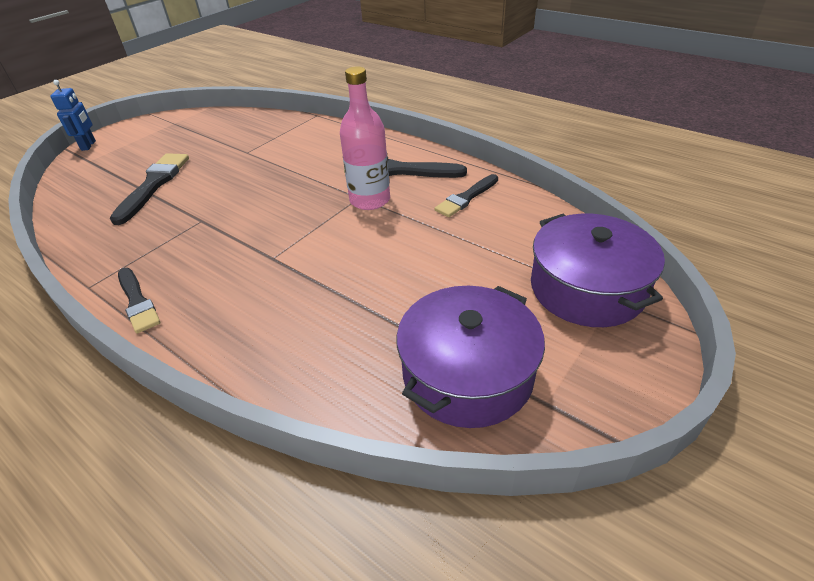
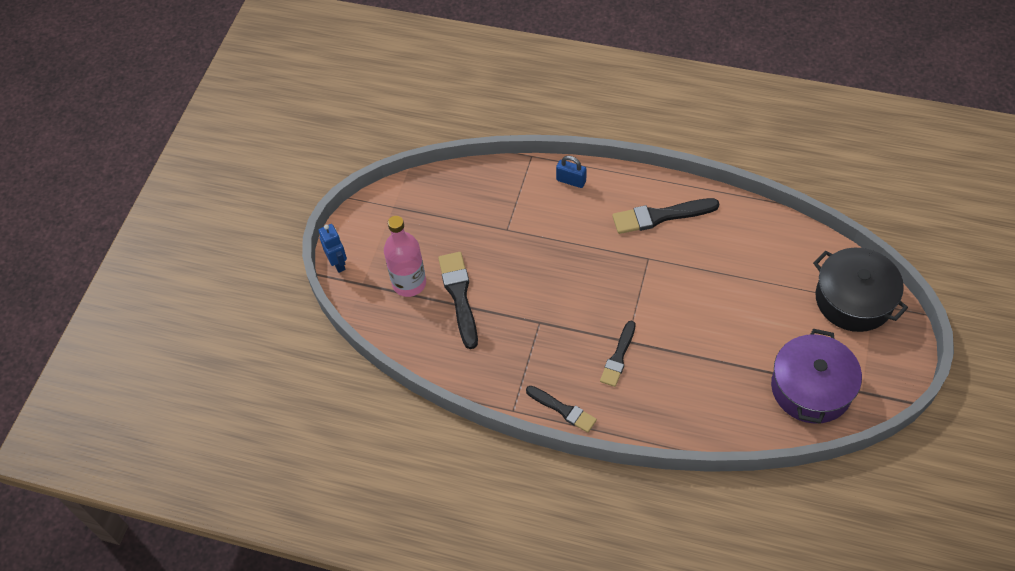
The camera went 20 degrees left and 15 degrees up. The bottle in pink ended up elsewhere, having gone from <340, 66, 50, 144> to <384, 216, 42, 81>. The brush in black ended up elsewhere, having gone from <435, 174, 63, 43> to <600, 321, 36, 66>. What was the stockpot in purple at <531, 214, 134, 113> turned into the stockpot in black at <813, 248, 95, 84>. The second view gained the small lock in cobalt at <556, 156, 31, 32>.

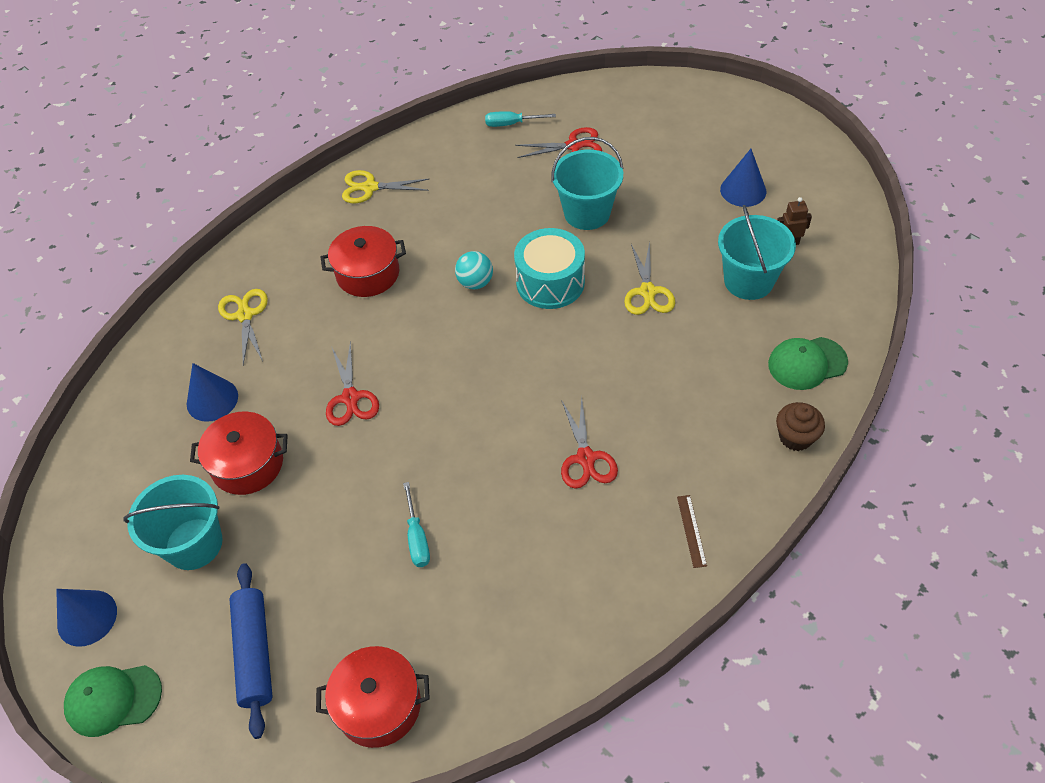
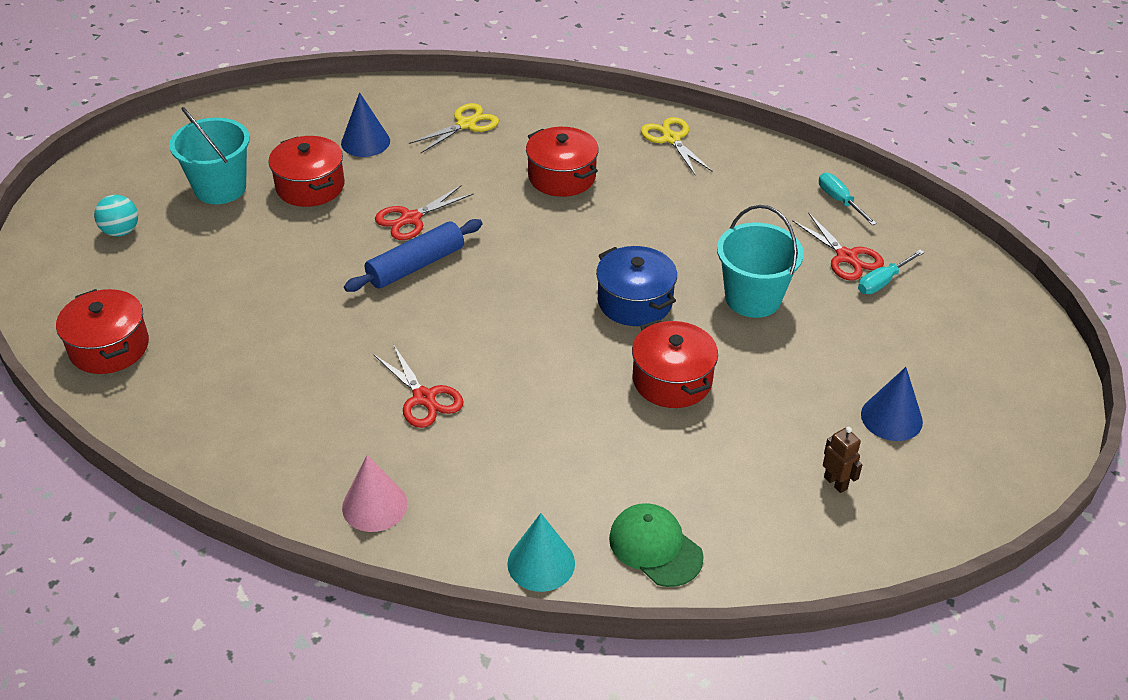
The camera went 60 degrees right and 10 degrees down. The second view lost the sand bucket in aqua at <718, 205, 78, 95>. Where the toy drum in aqua stood at <514, 228, 71, 81>, the stockpot in cobalt came to stand at <596, 246, 81, 80>. Where the shears in bright yellow stood at <624, 242, 51, 73>, the stockpot in crimson came to stand at <632, 319, 86, 89>. The play ball in aqua ended up elsewhere, having gone from <455, 251, 38, 38> to <94, 195, 44, 41>. The shears in crimson at <561, 397, 57, 92> ended up facing another way, 90 degrees counterclockwise from before. Where the fairy cake in brown stood at <776, 402, 49, 49>, the cone shape in aqua came to stand at <507, 513, 68, 79>. The screwdriver in aqua ended up elsewhere, having gone from <403, 482, 27, 85> to <858, 250, 66, 44>. Where the ruler in brown stood at <677, 495, 30, 73>, the cone shape in pink came to stand at <342, 455, 66, 77>. The rolling pin in cobalt ended up elsewhere, having gone from <230, 563, 43, 176> to <344, 219, 138, 73>. The second view lost the cone shape in cobalt at <56, 589, 61, 58>. The second view lost the baseball cap in green at <64, 665, 98, 72>.

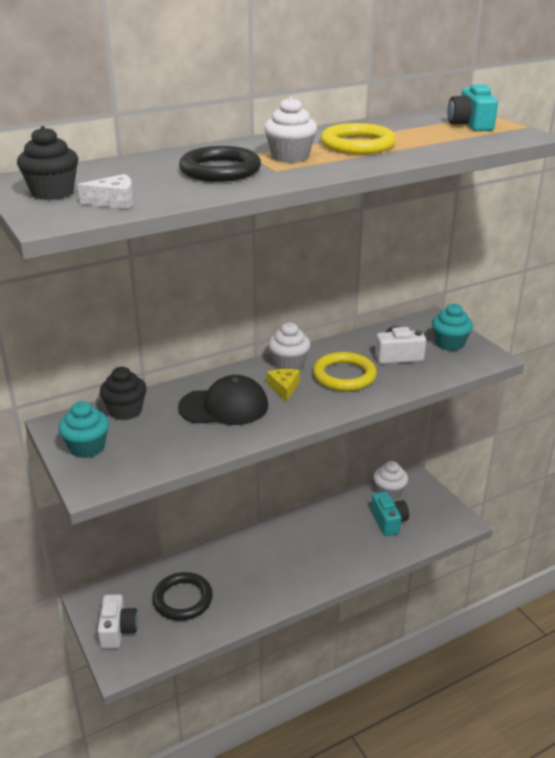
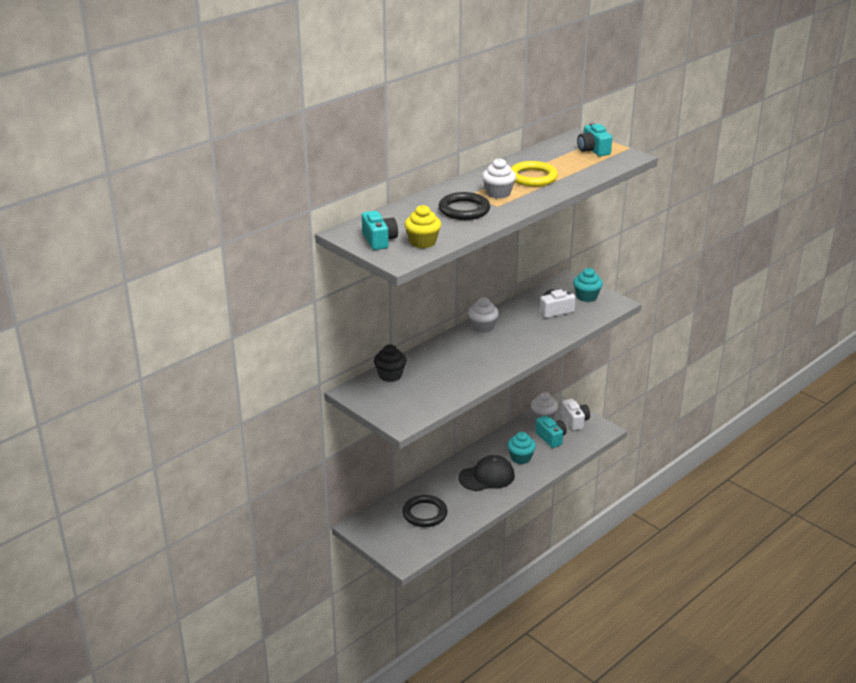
The camera went 15 degrees left and 0 degrees up. Where the fairy cake in black stood at <17, 126, 62, 74>, the camera in aqua came to stand at <362, 211, 36, 39>. Where the piece of cheese in snow-white stood at <78, 174, 55, 35>, the fairy cake in bright yellow came to stand at <405, 205, 36, 43>. The second view lost the torus in bright yellow at <313, 352, 64, 39>. The second view lost the piece of cheese in bright yellow at <266, 369, 34, 33>. The baseball cap in black ended up elsewhere, having gone from <178, 375, 90, 50> to <459, 455, 56, 36>. The fairy cake in aqua ended up elsewhere, having gone from <59, 401, 50, 57> to <507, 432, 29, 32>. The camera in snow-white ended up elsewhere, having gone from <97, 594, 41, 55> to <561, 399, 29, 31>.

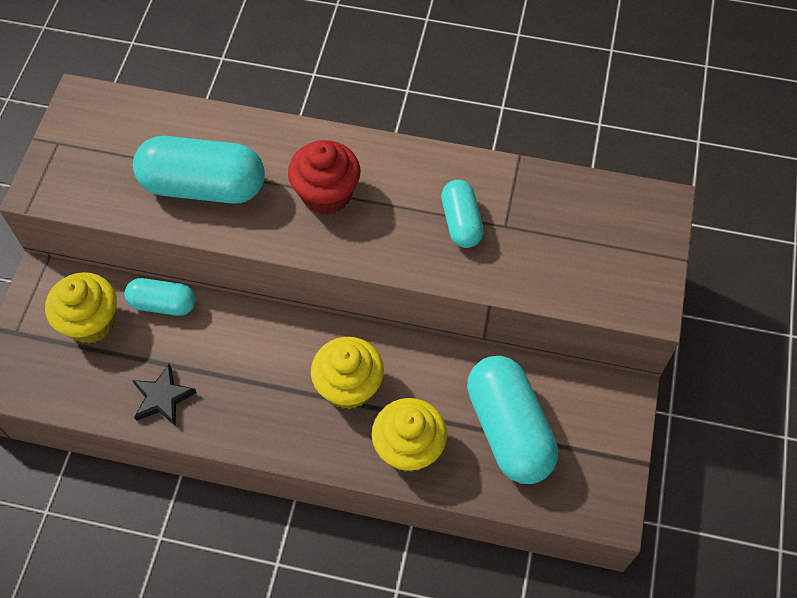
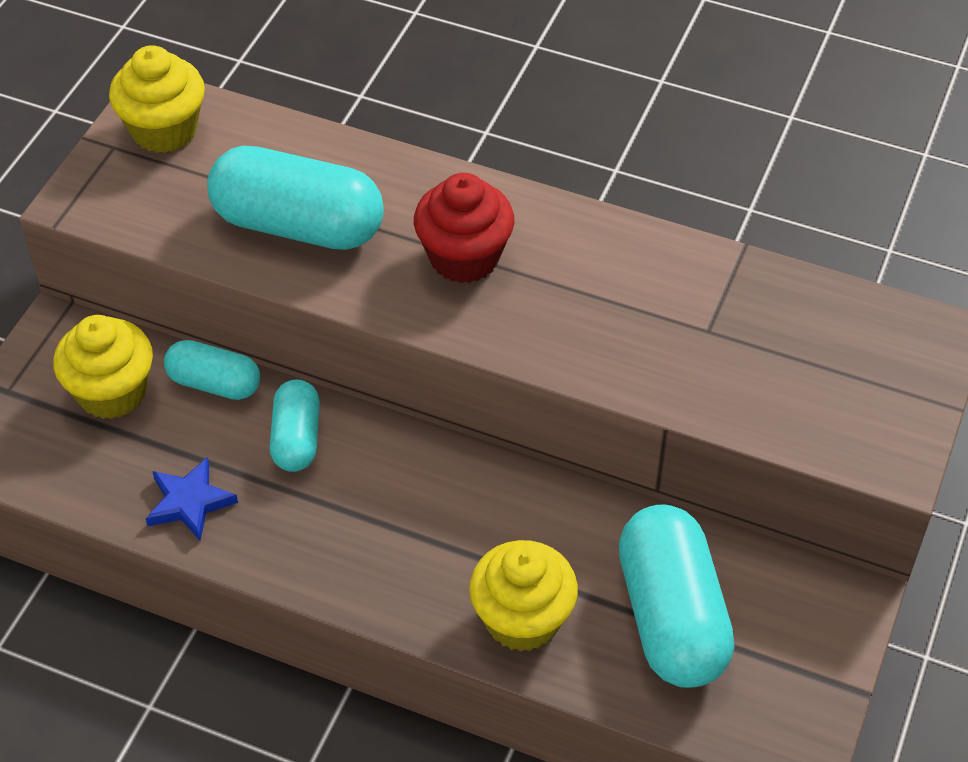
The camera went 10 degrees right and 10 degrees down. The capsule in aqua ended up elsewhere, having gone from <441, 180, 43, 68> to <270, 379, 50, 93>. The fairy cake in bright yellow ended up elsewhere, having gone from <311, 337, 73, 72> to <109, 45, 96, 108>. What was the star shape in black at <132, 364, 65, 62> turned into the star shape in cobalt at <146, 457, 92, 84>.

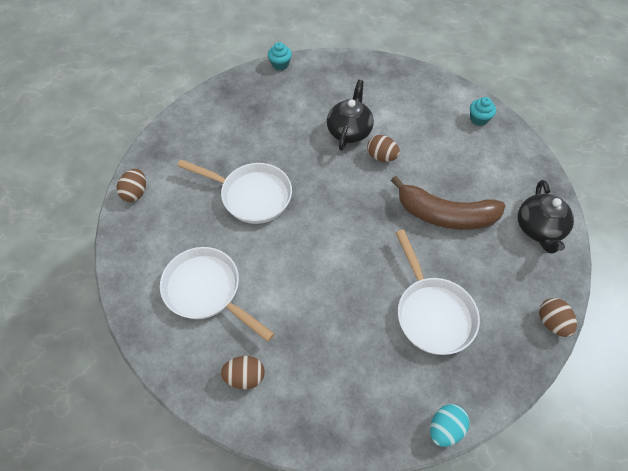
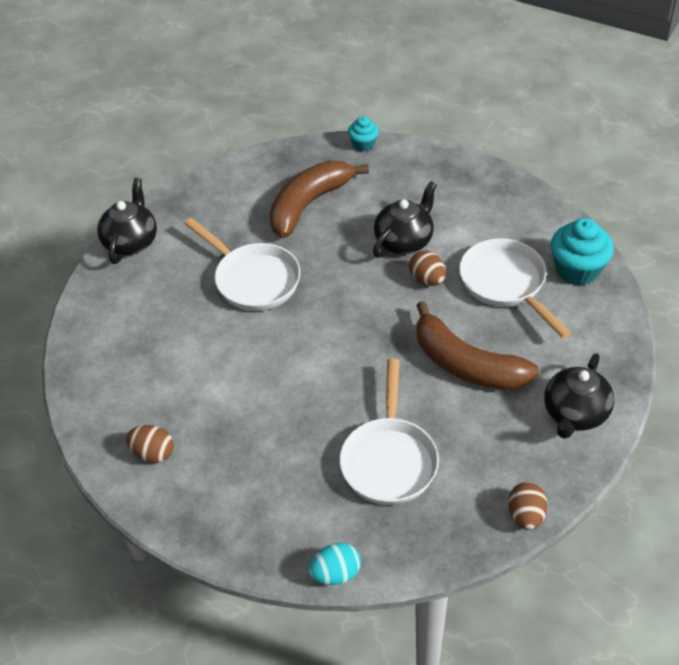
The camera went 25 degrees right and 10 degrees down. The size of the fairy cake in aqua at <470, 97, 26, 29> changed by a factor of 1.76. Where the egg in brown stood at <116, 169, 30, 33>, the china teapot in black came to stand at <97, 178, 60, 86>. The skillet in snow-white ended up elsewhere, having gone from <160, 247, 115, 95> to <459, 238, 112, 101>. The second view gained the toy banana in brown at <269, 160, 100, 78>.

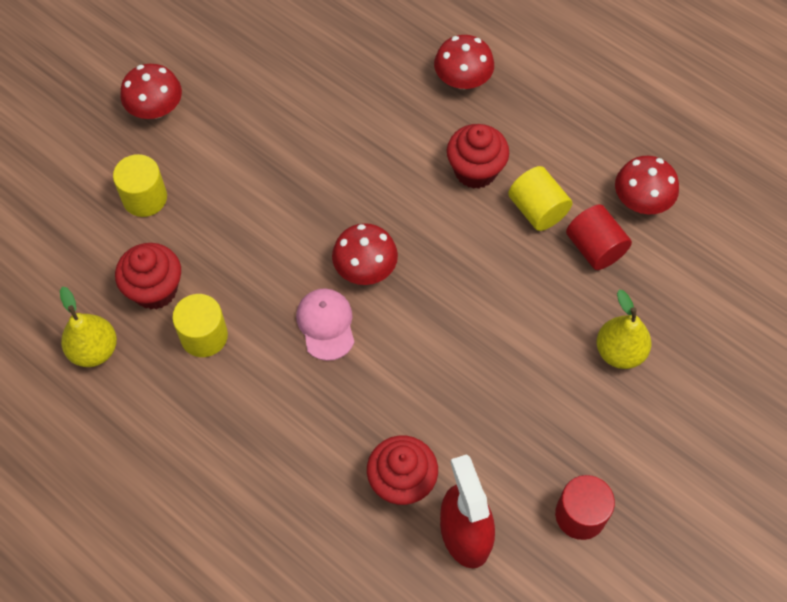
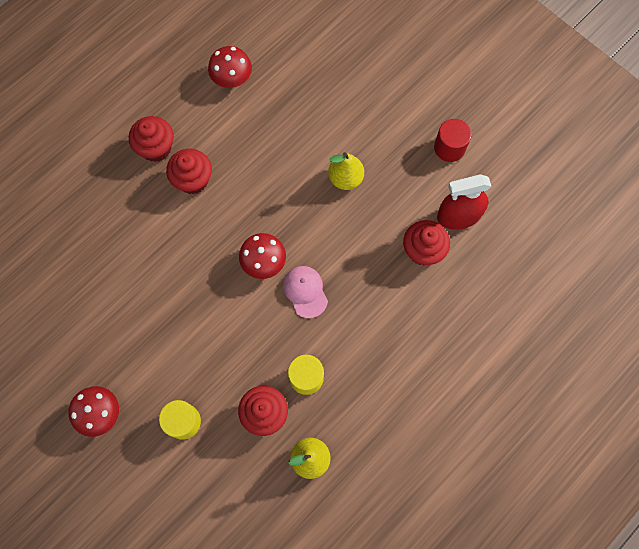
The camera went 85 degrees left and 10 degrees up. The second view lost the toadstool in crimson at <434, 35, 60, 54>. The second view lost the cylinder shape in bright yellow at <508, 166, 64, 65>. The second view lost the cylinder shape in crimson at <566, 204, 66, 66>. The baseball cap in pink at <296, 288, 59, 73> ended up facing another way, 75 degrees clockwise from before. The pear fruit in bright yellow ended up elsewhere, having gone from <597, 290, 54, 79> to <328, 152, 36, 38>. The second view gained the fairy cake in crimson at <129, 116, 45, 46>.

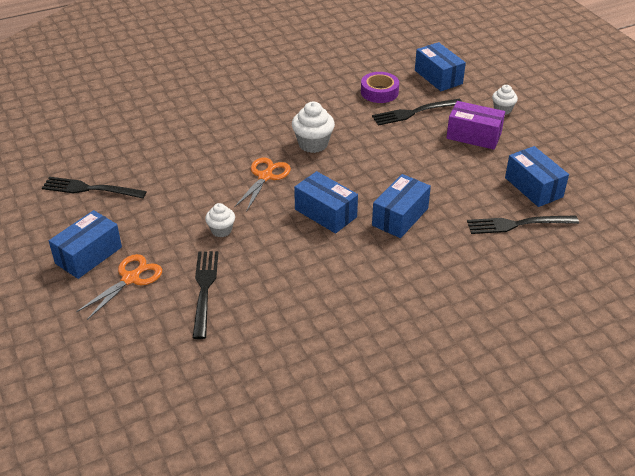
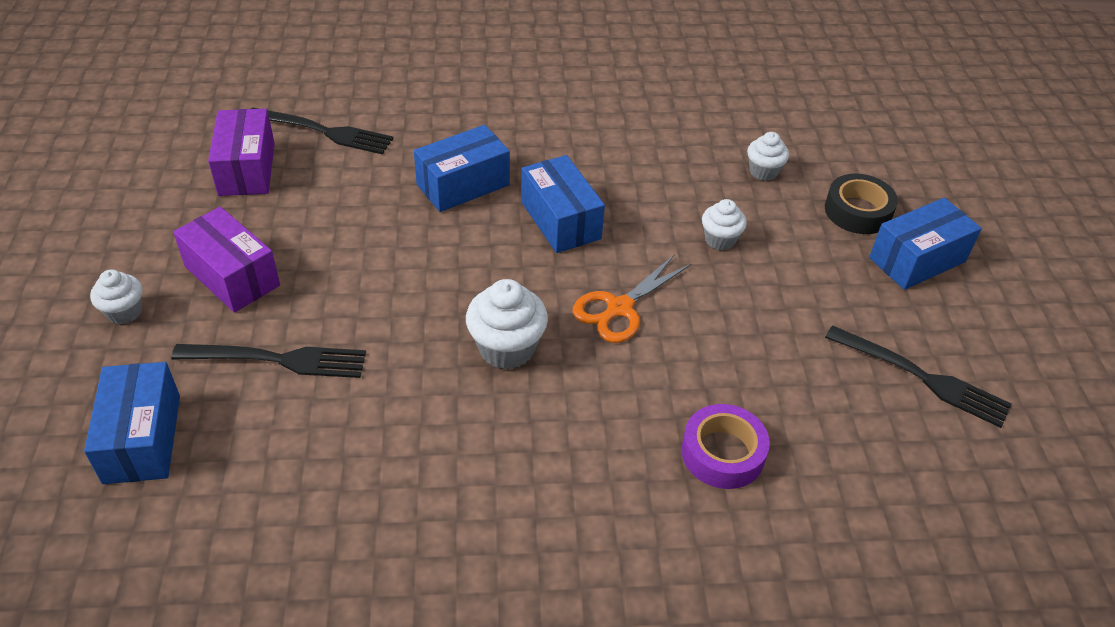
The camera went 160 degrees left and 5 degrees up. The roll of tape in purple ended up elsewhere, having gone from <361, 72, 38, 31> to <682, 404, 88, 85>. What was the parcel in cobalt at <505, 146, 64, 61> turned into the parcel in purple at <208, 109, 67, 87>. Where the table fork in black stood at <193, 251, 25, 88>, the fairy cake in snow-white came to stand at <747, 132, 42, 49>. Where the shears in orange stood at <76, 254, 86, 66>, the roll of tape in black came to stand at <825, 174, 73, 60>.

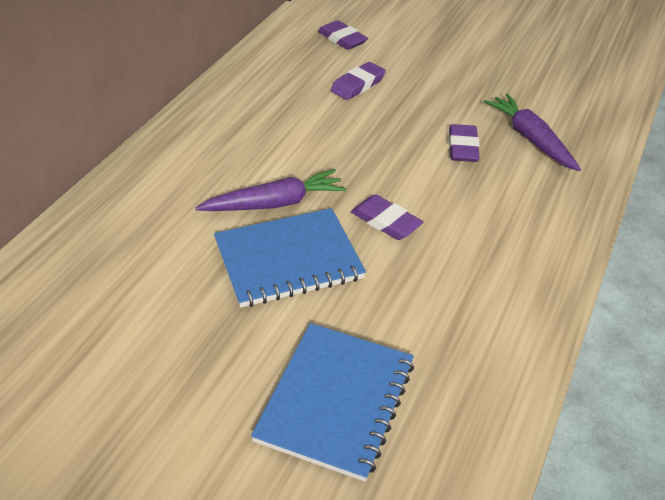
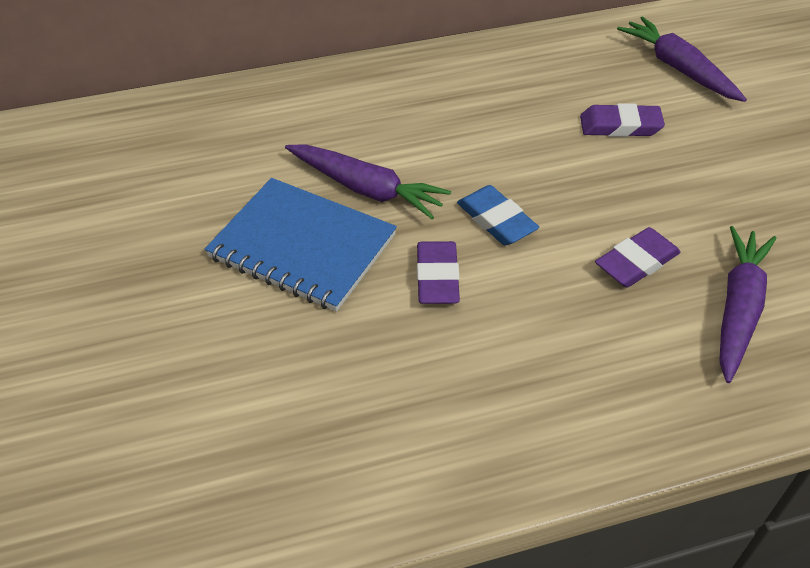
The camera went 50 degrees right and 5 degrees up. Where the gum eraser in purple stood at <318, 20, 50, 30>, the carrot in purple came to stand at <617, 16, 130, 86>. The second view lost the notebook in cobalt at <251, 323, 163, 159>. The second view gained the gum eraser in cobalt at <457, 185, 82, 60>.

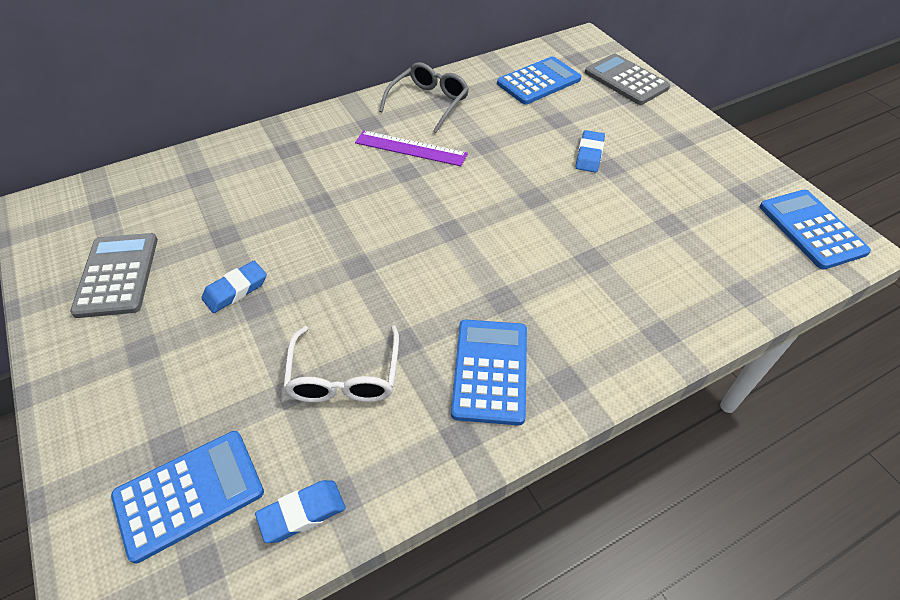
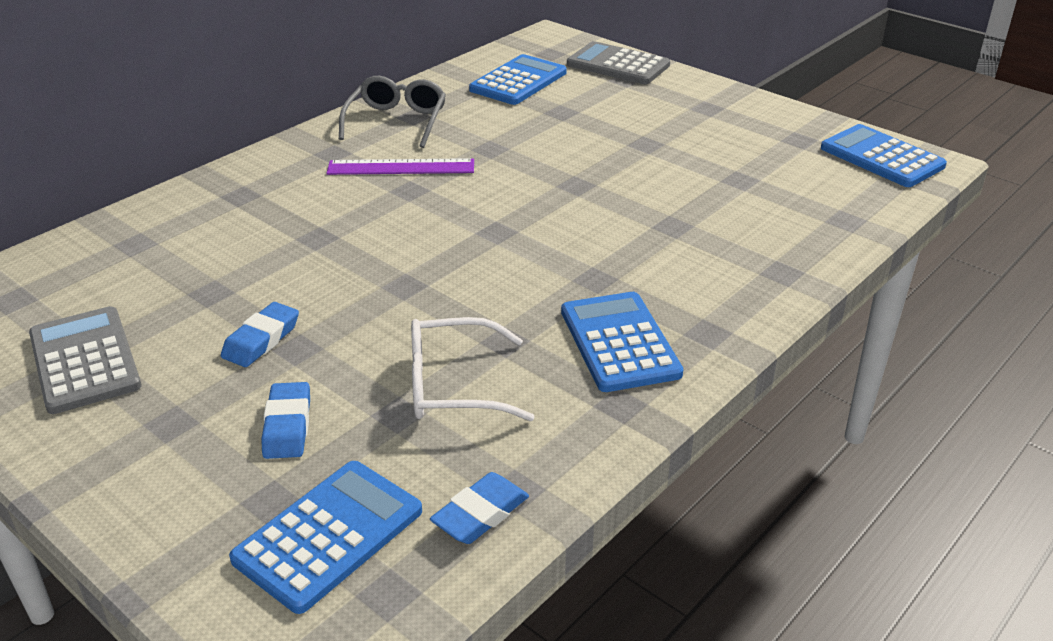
The camera went 20 degrees left and 15 degrees down. The gum eraser in cobalt ended up elsewhere, having gone from <575, 130, 30, 42> to <261, 382, 49, 77>. The glasses in snow-white at <283, 325, 116, 78> ended up facing another way, 105 degrees clockwise from before.

